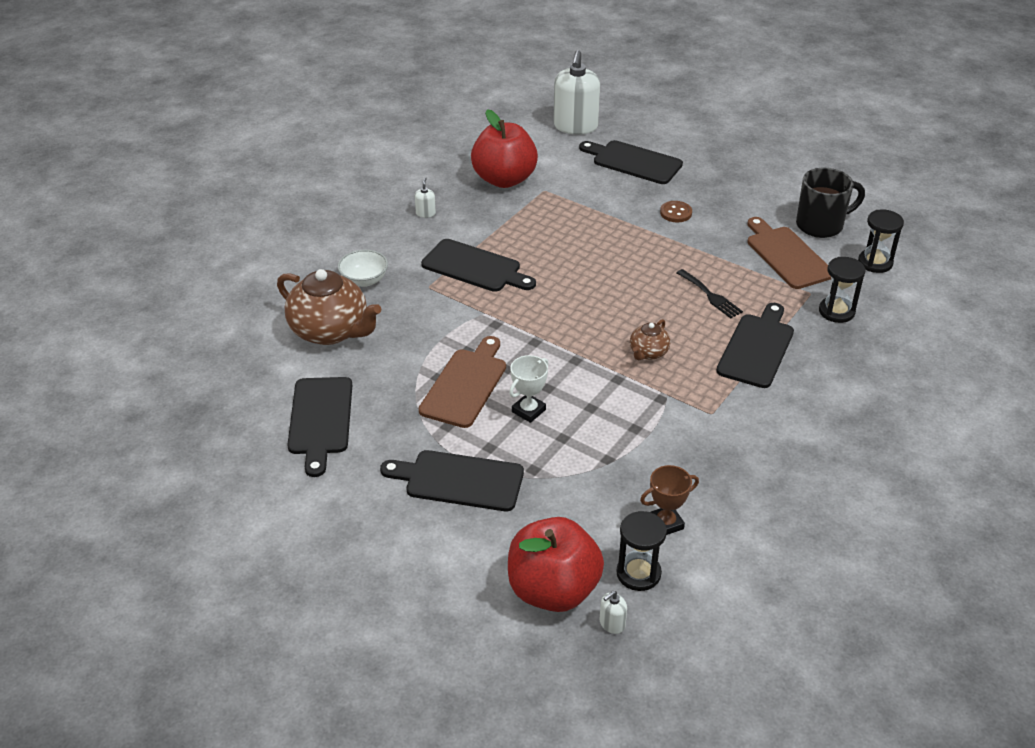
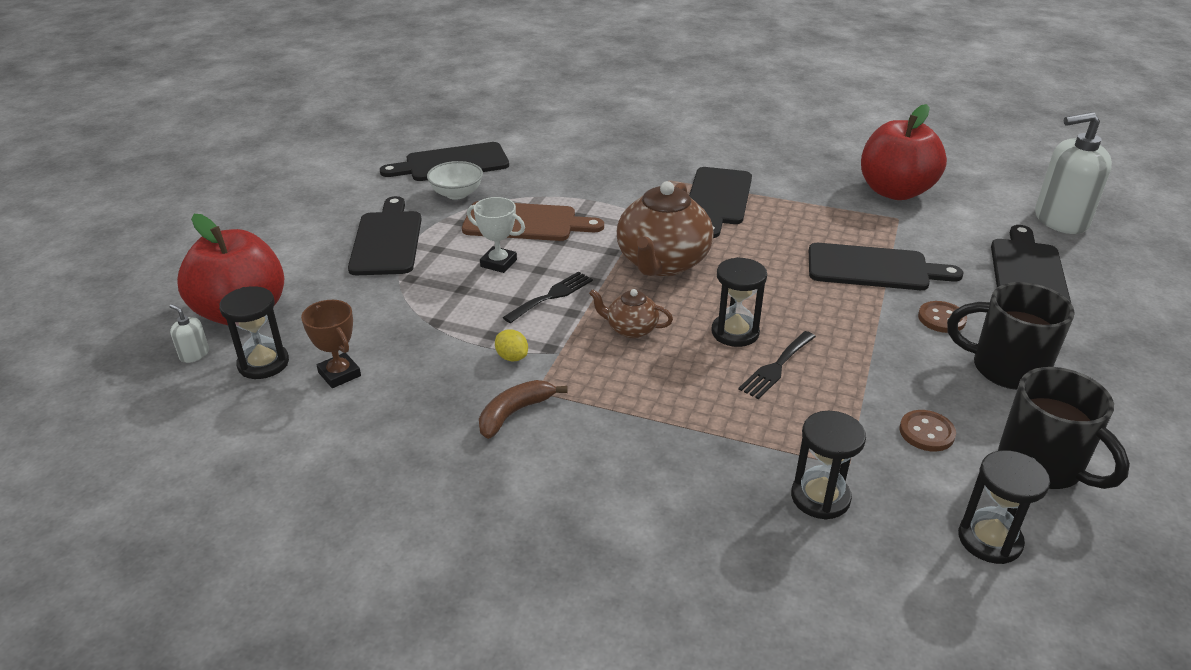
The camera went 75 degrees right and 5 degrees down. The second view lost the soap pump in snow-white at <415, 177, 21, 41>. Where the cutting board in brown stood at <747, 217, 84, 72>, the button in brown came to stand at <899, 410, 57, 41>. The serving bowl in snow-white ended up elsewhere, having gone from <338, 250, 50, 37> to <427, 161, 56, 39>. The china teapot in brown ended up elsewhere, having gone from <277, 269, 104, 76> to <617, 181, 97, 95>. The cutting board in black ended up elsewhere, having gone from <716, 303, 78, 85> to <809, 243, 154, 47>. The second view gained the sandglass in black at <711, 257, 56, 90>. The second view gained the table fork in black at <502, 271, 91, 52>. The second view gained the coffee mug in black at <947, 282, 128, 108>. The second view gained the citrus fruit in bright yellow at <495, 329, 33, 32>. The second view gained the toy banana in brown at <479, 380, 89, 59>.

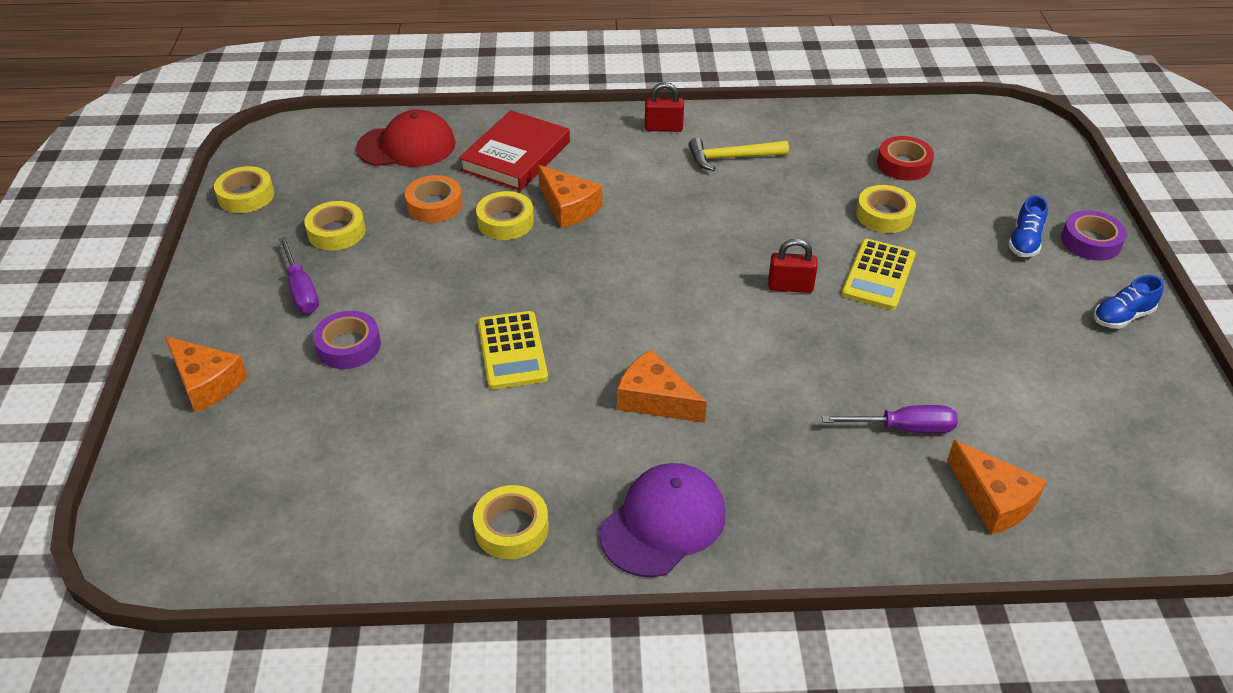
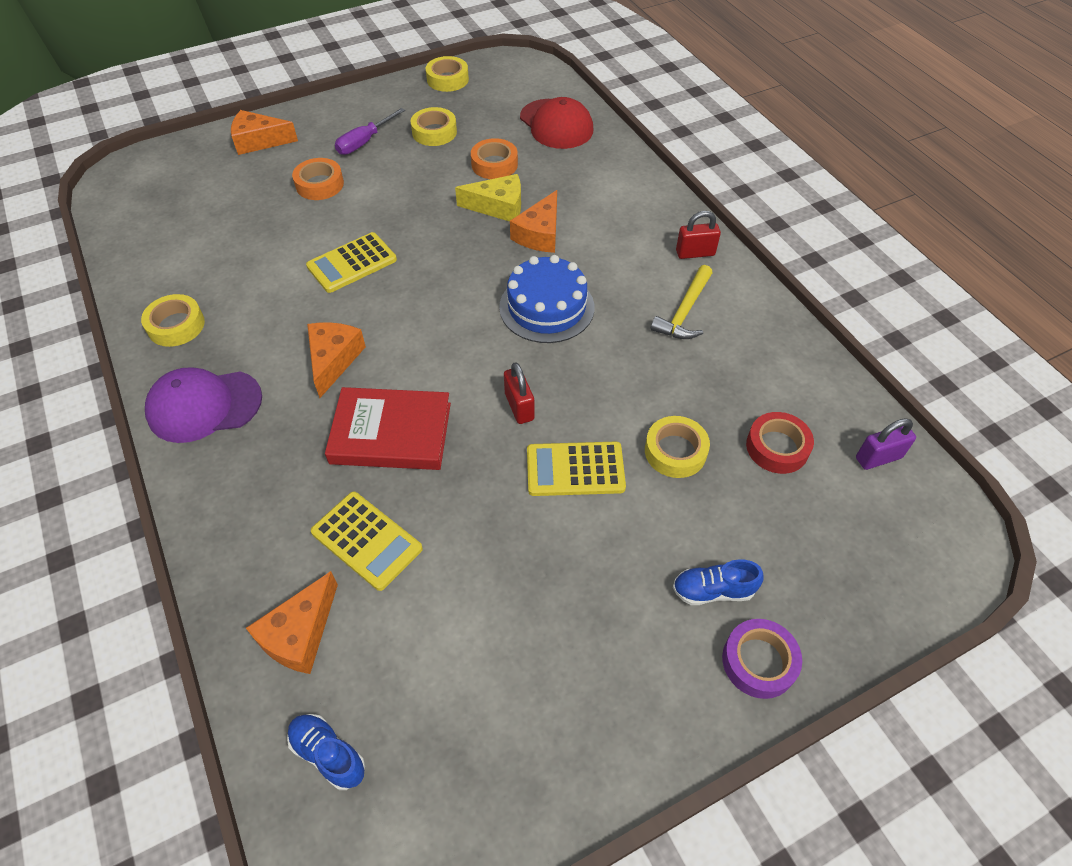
The camera went 65 degrees right and 10 degrees up. The small lock in crimson at <645, 82, 39, 50> ended up facing another way, 75 degrees counterclockwise from before. The hardcover in crimson ended up elsewhere, having gone from <459, 110, 111, 81> to <325, 387, 126, 83>. The claw hammer in bright yellow at <688, 138, 101, 33> ended up facing another way, 120 degrees counterclockwise from before. Where the roll of tape in bright yellow stood at <476, 191, 58, 49>, the piece of cheese in bright yellow came to stand at <455, 174, 66, 48>. The sneaker in cobalt ended up elsewhere, having gone from <1094, 275, 70, 54> to <287, 714, 78, 76>. What was the roll of tape in purple at <313, 311, 68, 58> turned into the roll of tape in orange at <292, 158, 52, 42>. The piece of cheese in orange at <165, 337, 83, 76> ended up facing another way, 75 degrees clockwise from before. Where the screwdriver in purple stood at <822, 405, 136, 28>, the adding machine in bright yellow came to stand at <311, 492, 112, 99>. The baseball cap in purple at <599, 463, 127, 114> ended up facing another way, 150 degrees clockwise from before. The second view gained the gateau in cobalt at <499, 255, 95, 88>. The second view gained the small lock in purple at <856, 418, 60, 52>.

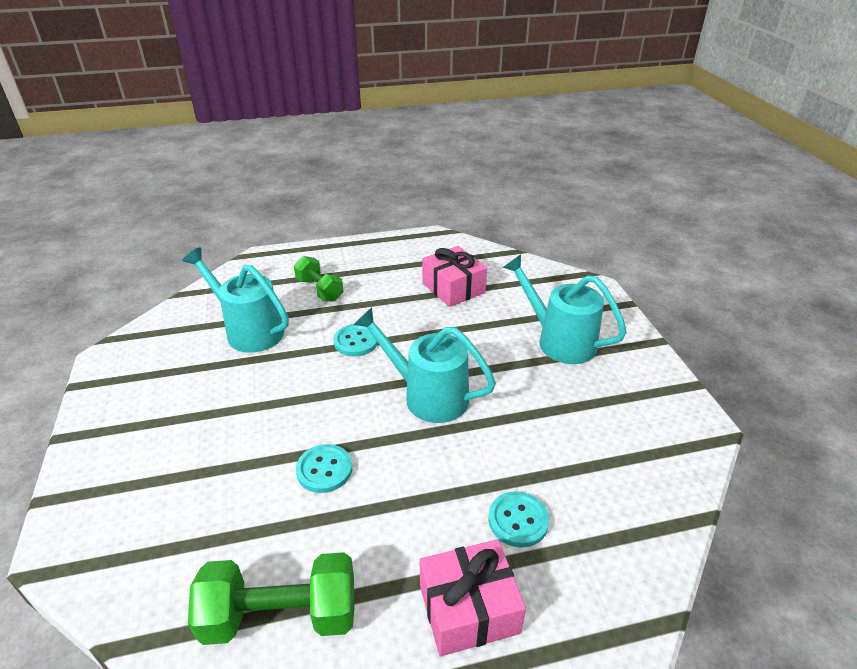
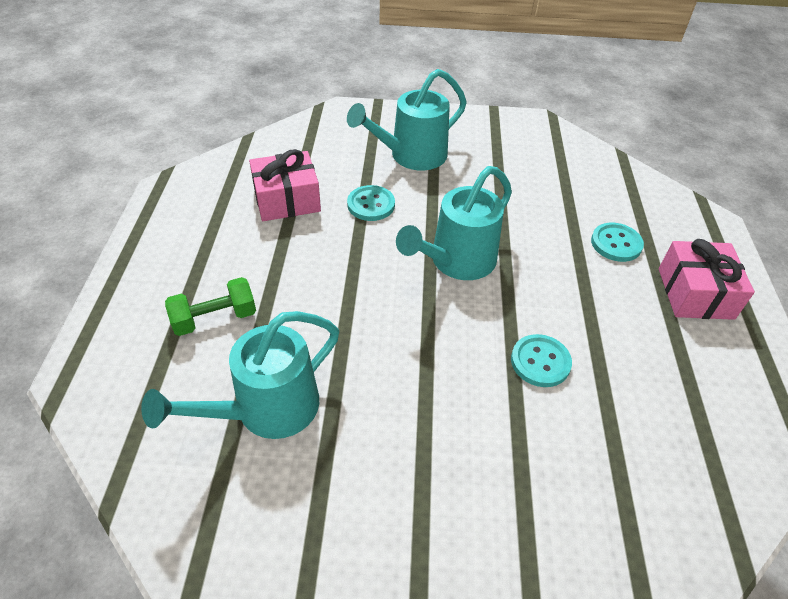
The camera went 75 degrees left and 10 degrees up. The button in aqua ended up elsewhere, having gone from <334, 324, 44, 33> to <347, 185, 48, 36>. The second view lost the dumbbell in green at <188, 552, 167, 93>.

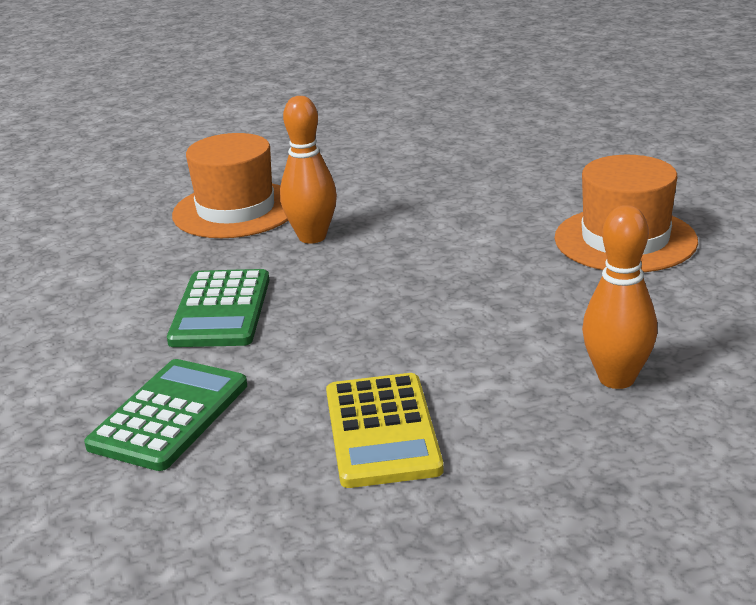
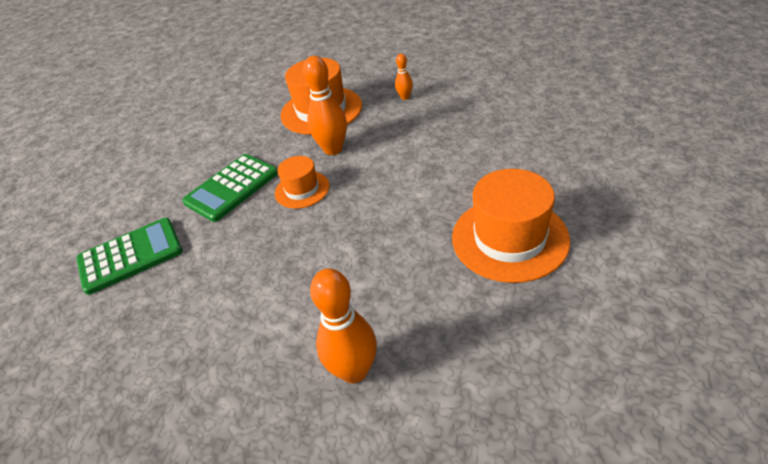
The camera went 40 degrees right and 15 degrees up. The second view lost the adding machine in bright yellow at <326, 373, 118, 115>. The second view gained the bowling pin in orange at <395, 54, 18, 46>. The second view gained the hat in orange at <275, 156, 55, 53>.

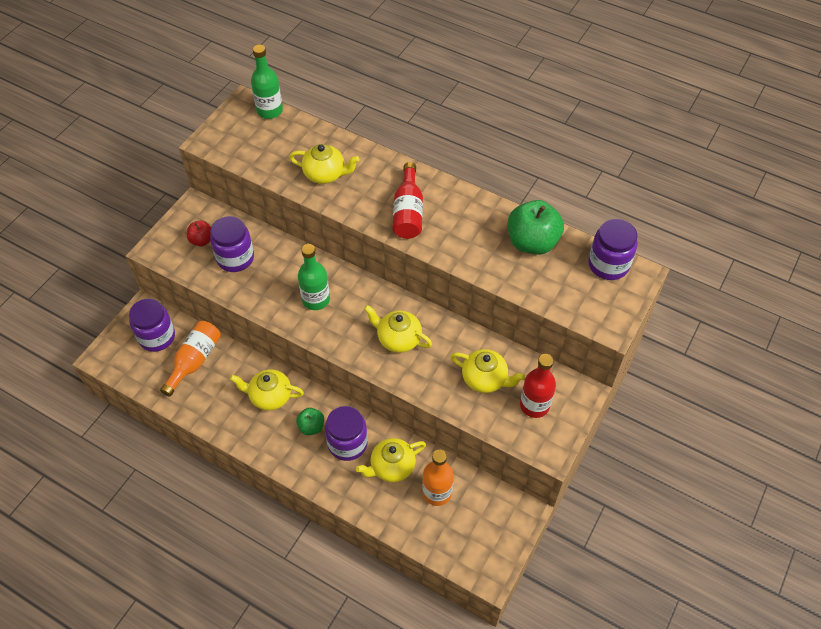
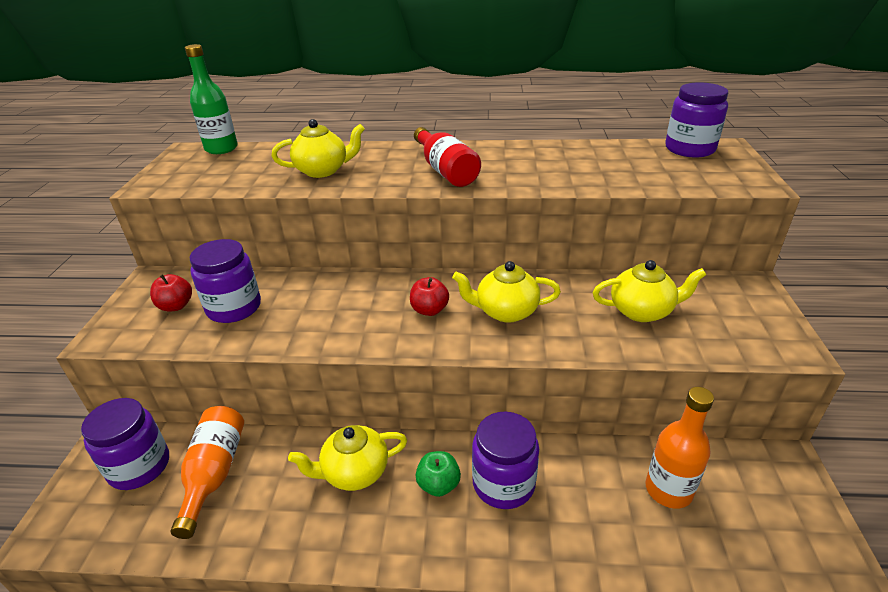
The camera went 25 degrees left and 20 degrees down. The second view lost the apple fruit in green at <508, 200, 56, 55>. The second view lost the bottle in green at <298, 244, 32, 66>. The second view lost the bottle in crimson at <520, 354, 36, 64>. The second view lost the china teapot in bright yellow at <356, 438, 70, 44>. The second view gained the apple fruit in crimson at <410, 277, 39, 39>.

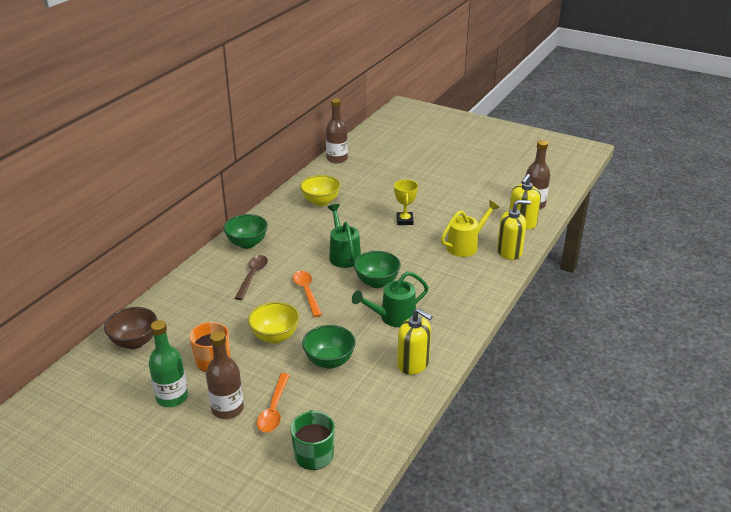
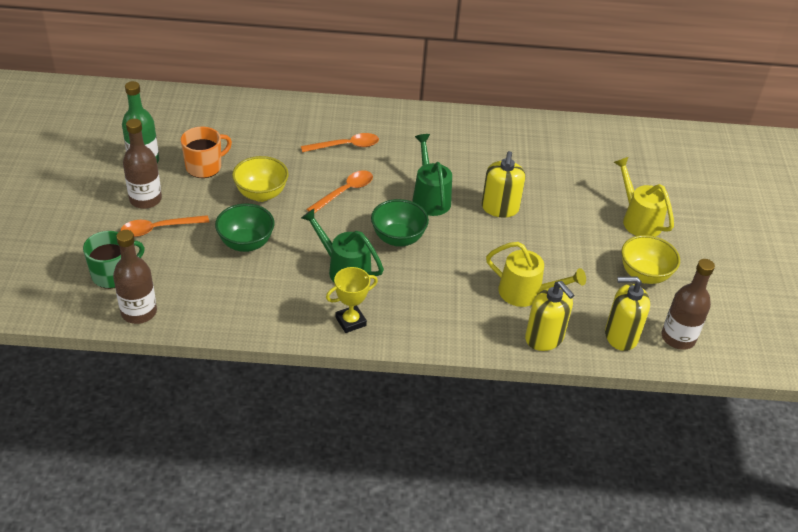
The camera went 60 degrees right and 10 degrees up. The bottle in brown ended up elsewhere, having gone from <326, 98, 22, 65> to <113, 230, 44, 94>. The serving bowl in bright yellow ended up elsewhere, having gone from <300, 175, 41, 31> to <621, 235, 59, 49>. The prize cup in bright yellow ended up elsewhere, having gone from <394, 179, 24, 46> to <326, 267, 52, 66>. The sprinkling can in green at <328, 204, 33, 64> ended up facing another way, 60 degrees counterclockwise from before. The second view lost the serving bowl in green at <224, 214, 44, 35>. What was the teaspoon in brown at <235, 255, 33, 45> turned into the teaspoon in orange at <301, 133, 78, 19>. The second view lost the serving bowl in brown at <104, 307, 53, 42>. The soap pump in bright yellow ended up elsewhere, having gone from <397, 308, 36, 67> to <482, 151, 43, 67>. The second view gained the sprinkling can in bright yellow at <614, 157, 60, 80>.

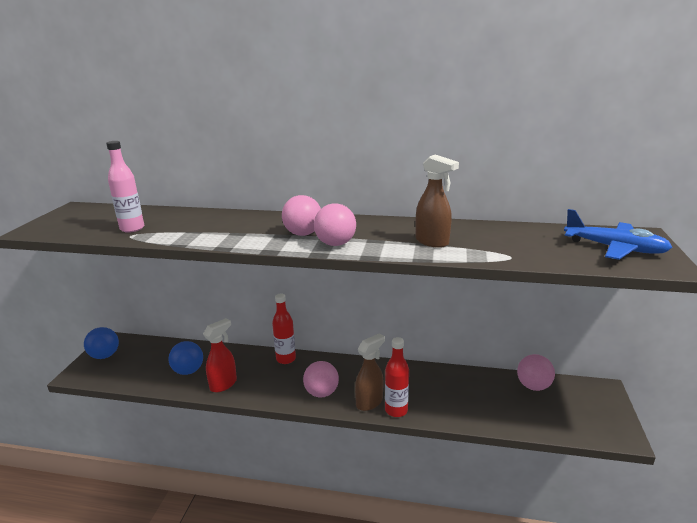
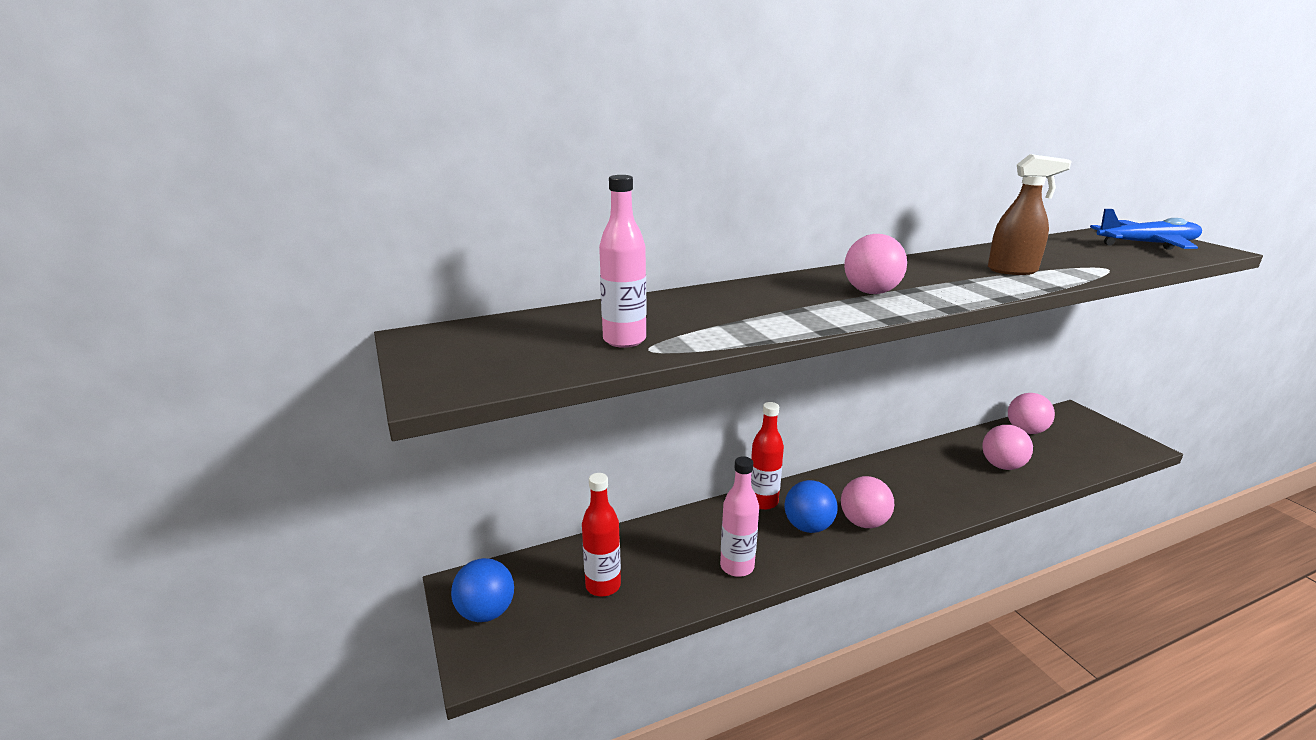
The camera went 35 degrees left and 0 degrees up. The play ball in pink ended up elsewhere, having gone from <314, 203, 42, 43> to <982, 425, 51, 45>. Where the spray bottle in crimson stood at <203, 318, 34, 75>, the bottle in pink came to stand at <720, 456, 39, 121>. The second view lost the spray bottle in brown at <355, 333, 30, 78>. The bottle in crimson ended up elsewhere, having gone from <385, 337, 24, 80> to <582, 473, 39, 124>. The play ball in cobalt ended up elsewhere, having gone from <168, 341, 35, 34> to <785, 480, 53, 53>.

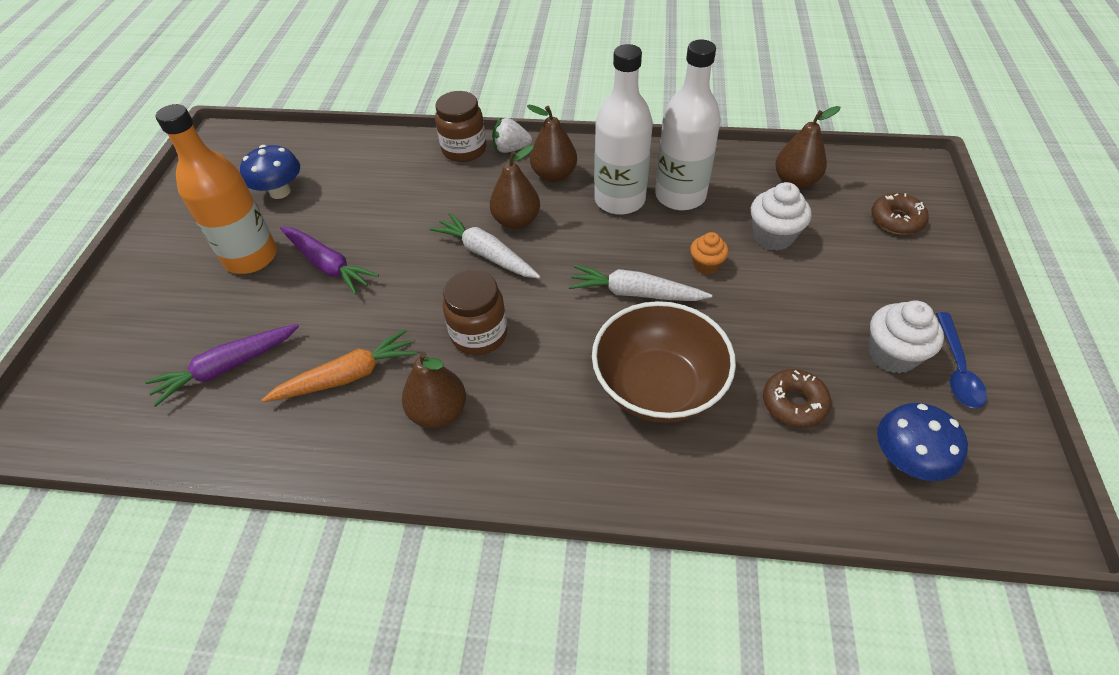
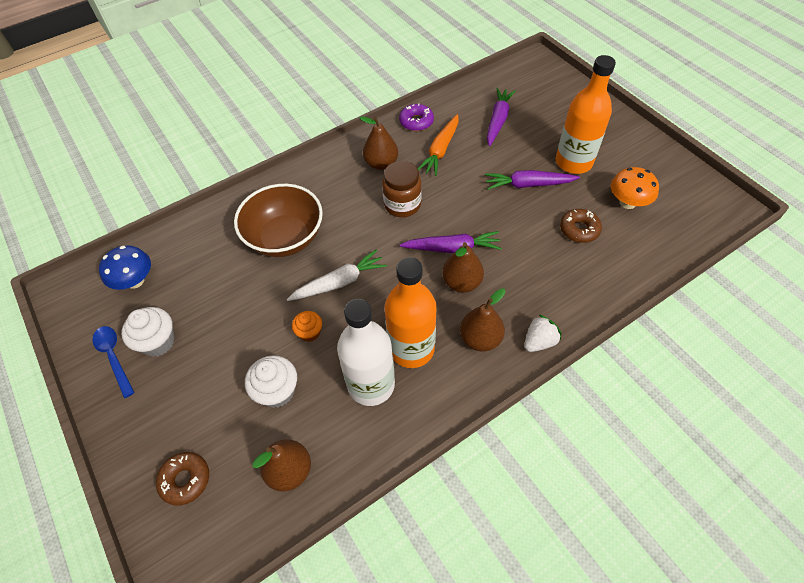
The camera went 140 degrees right and 5 degrees up. What was the bottle in snow-white at <594, 44, 59, 171> turned into the bottle in orange at <384, 257, 53, 111>. The second view lost the jar in brown at <435, 91, 51, 71>. What was the toadstool in cobalt at <240, 145, 60, 54> turned into the toadstool in orange at <611, 167, 48, 42>. What was the carrot in snow-white at <430, 213, 111, 65> turned into the carrot in purple at <400, 231, 102, 22>. The donut in brown ended up elsewhere, having gone from <763, 369, 68, 59> to <560, 209, 42, 34>. The second view gained the donut in purple at <399, 103, 35, 28>.

